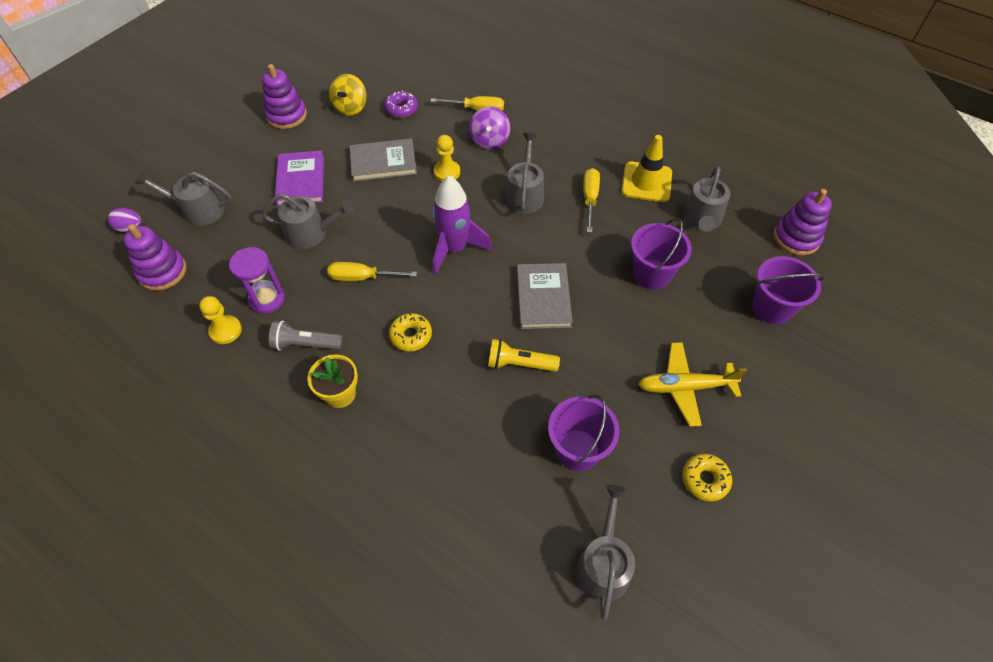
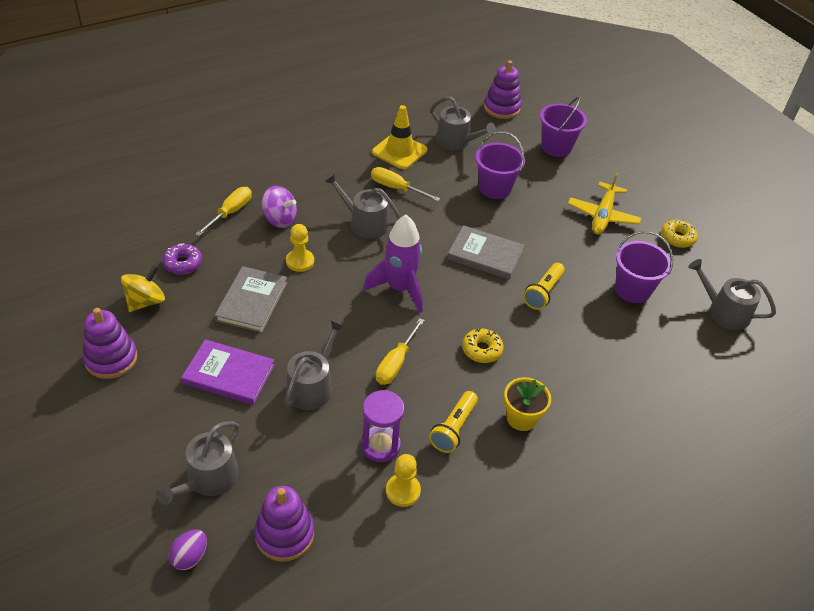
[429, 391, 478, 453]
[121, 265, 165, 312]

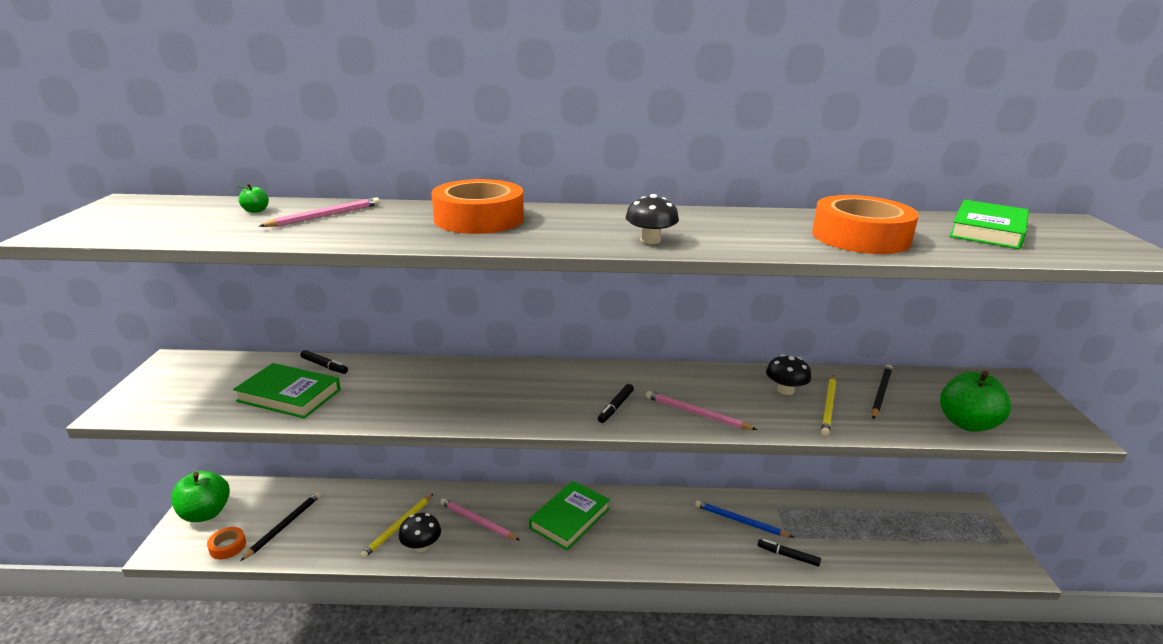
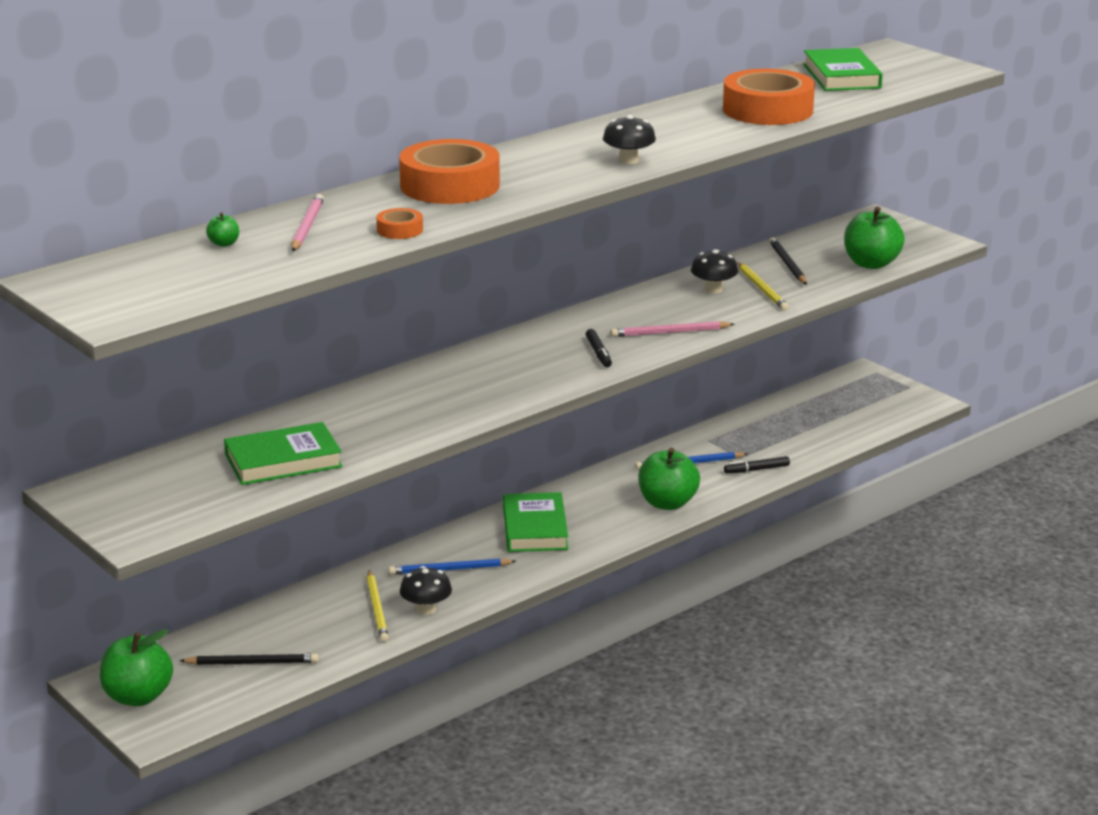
[377, 208, 423, 239]
[179, 653, 319, 665]
[300, 350, 348, 374] (first image)
[388, 558, 516, 575]
[638, 448, 700, 510]

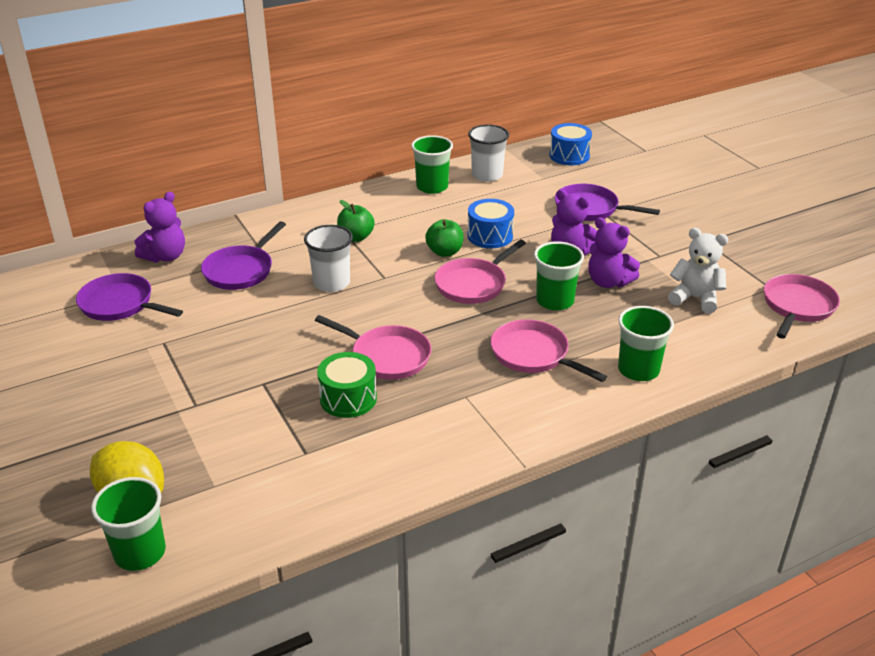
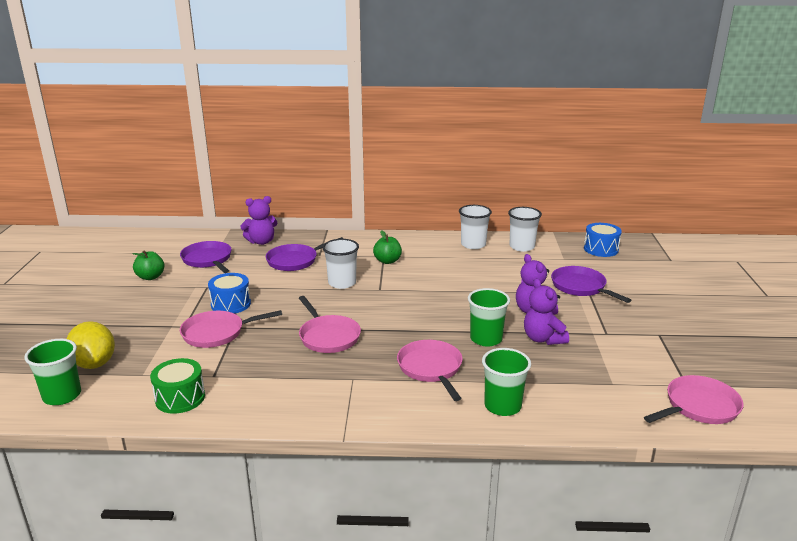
[150, 358, 205, 414]
[459, 205, 492, 249]
[132, 250, 165, 280]
[180, 310, 282, 348]
[208, 273, 251, 314]
[668, 228, 728, 314] (first image)

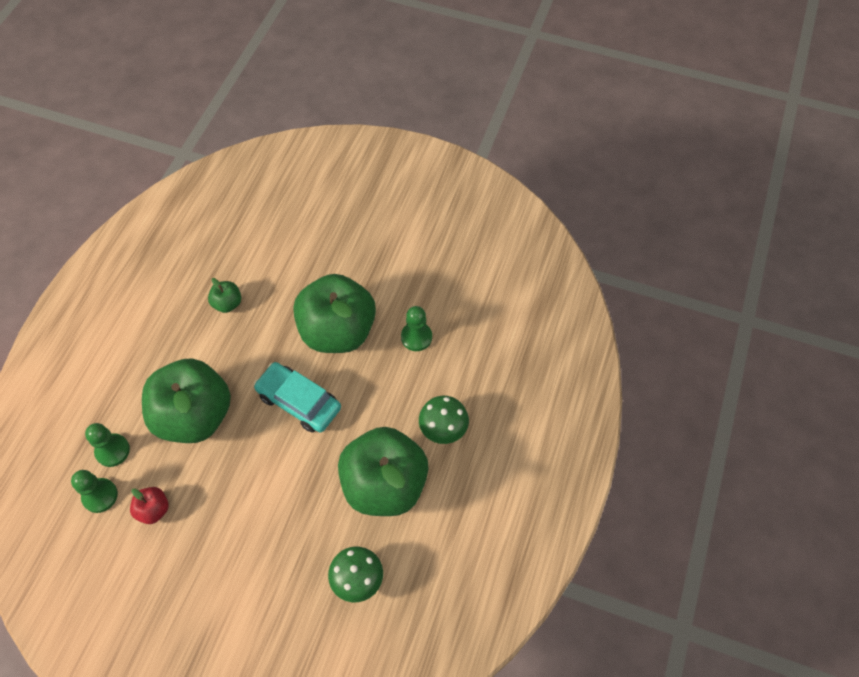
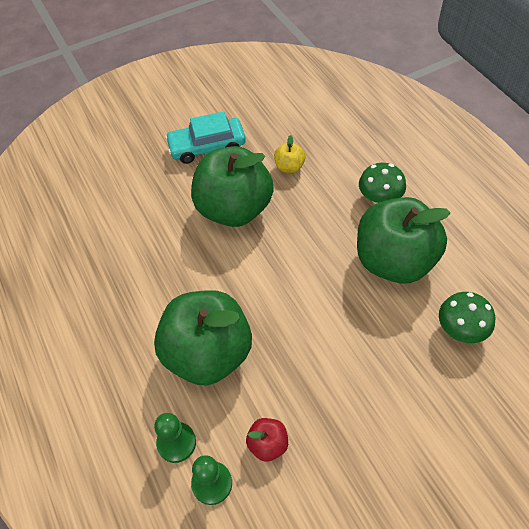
[208, 278, 241, 313] (first image)
[165, 111, 246, 164]
[274, 135, 306, 173]

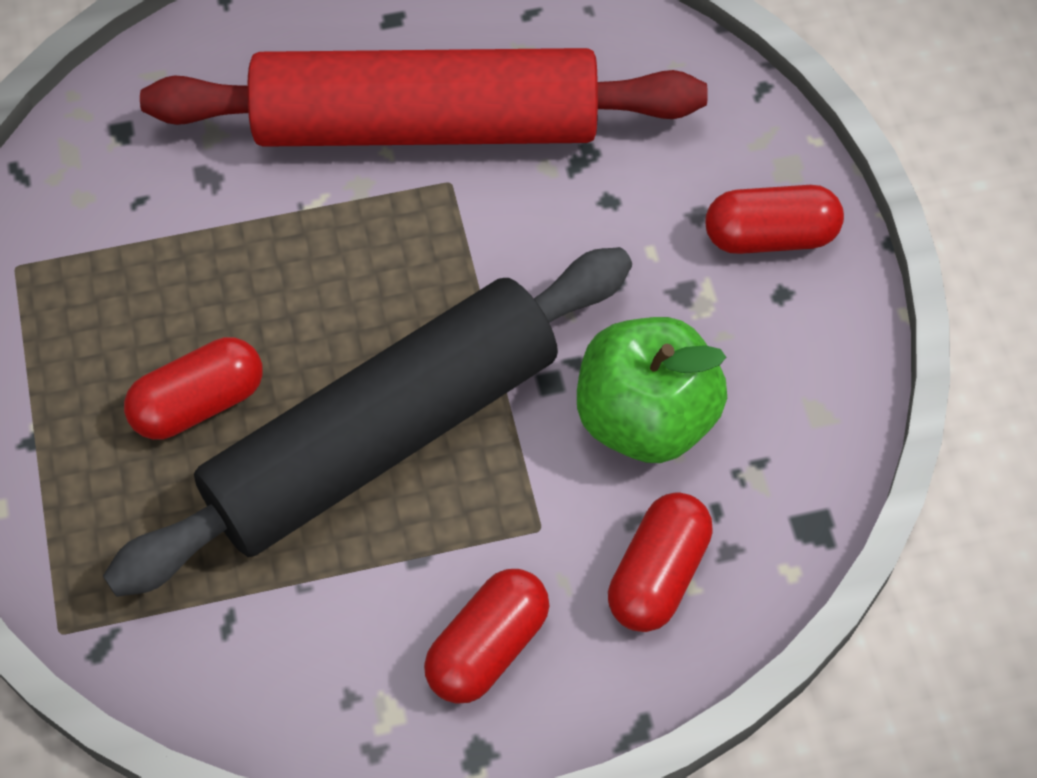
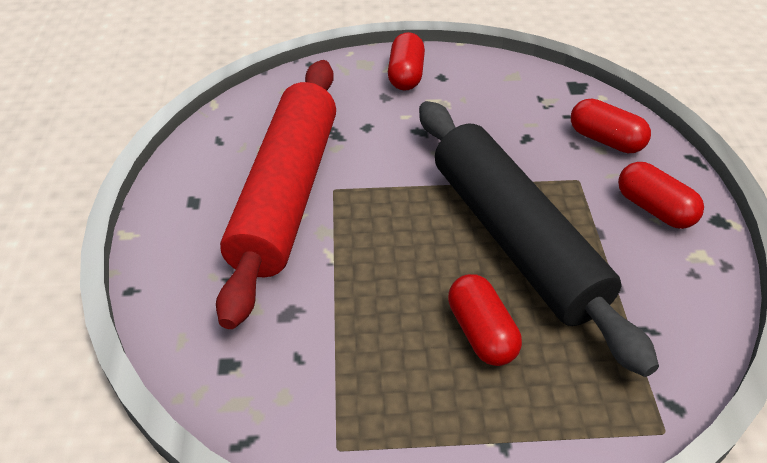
[577, 317, 727, 463] (first image)

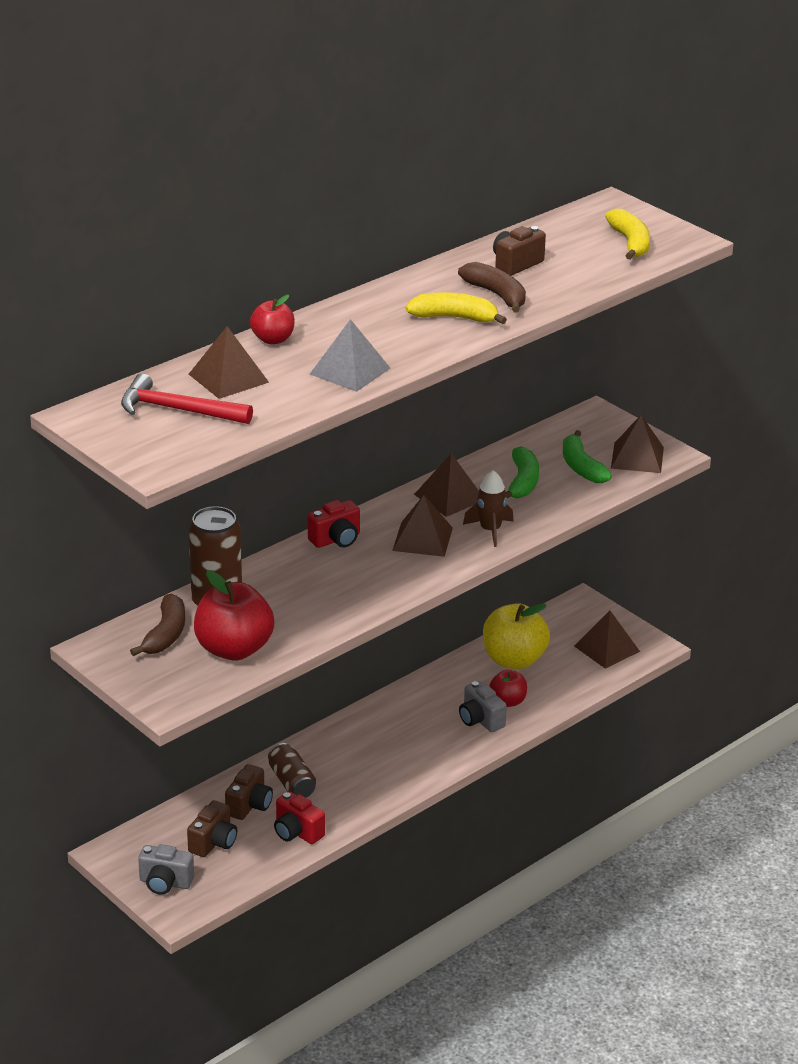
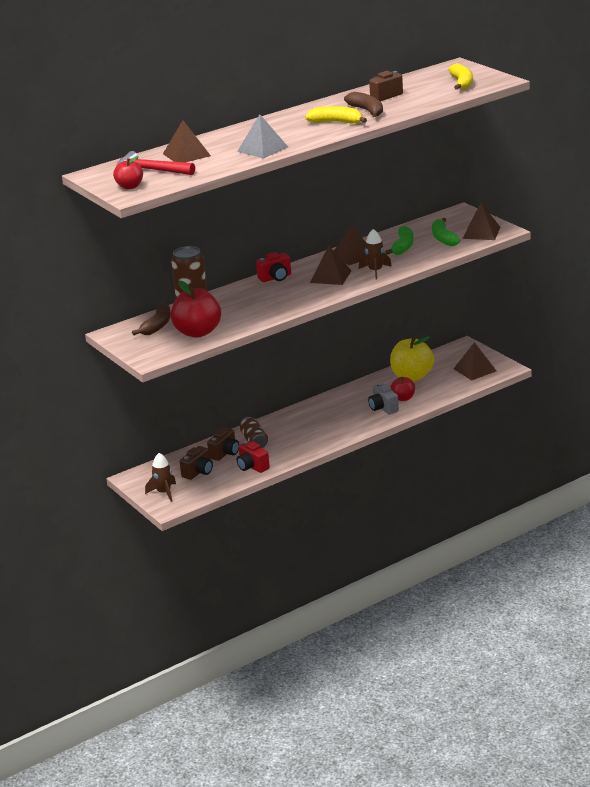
[145, 453, 176, 502]
[113, 156, 143, 189]

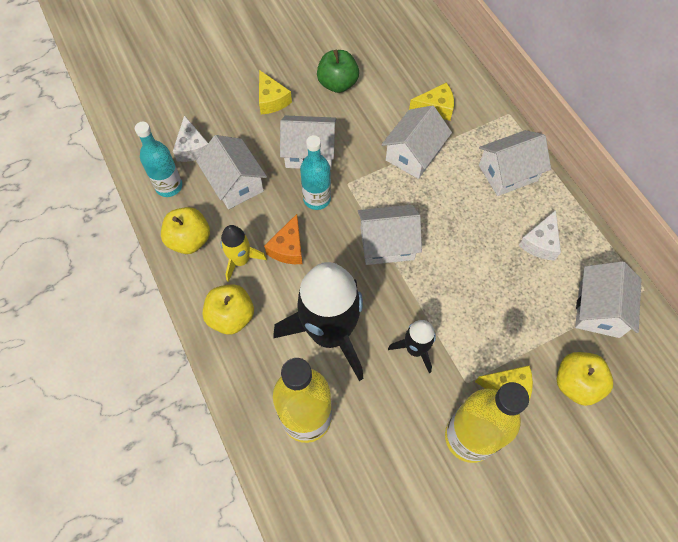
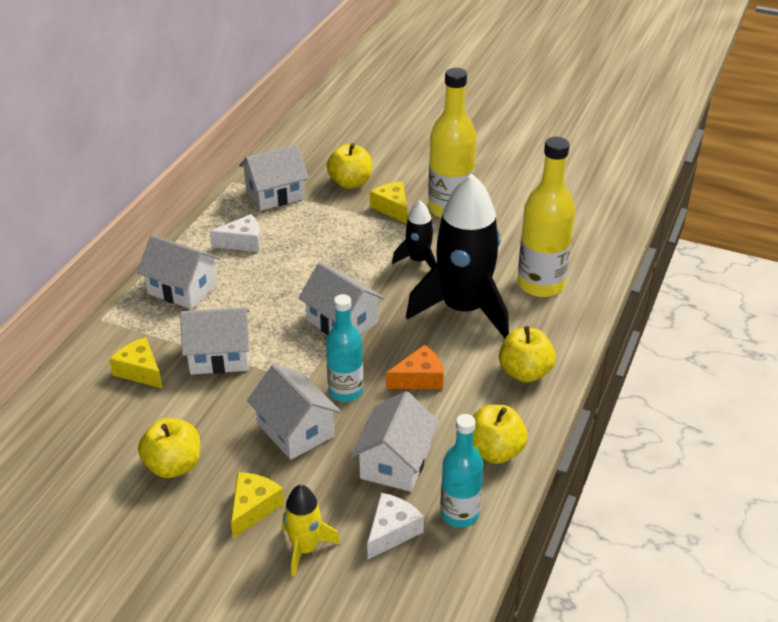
[282, 485, 340, 577]
[138, 418, 200, 478]

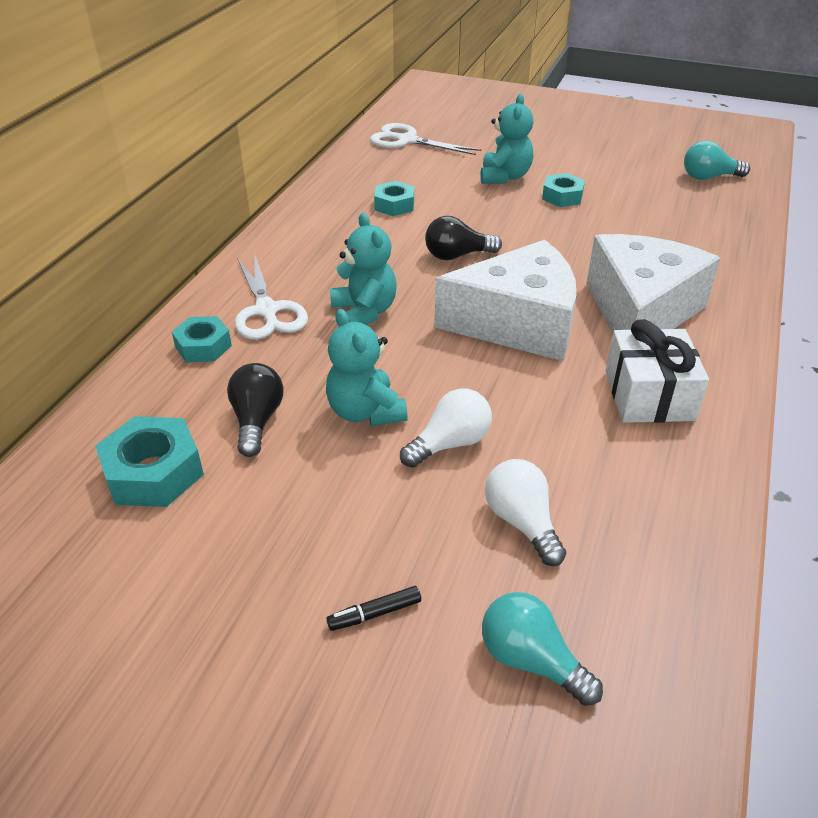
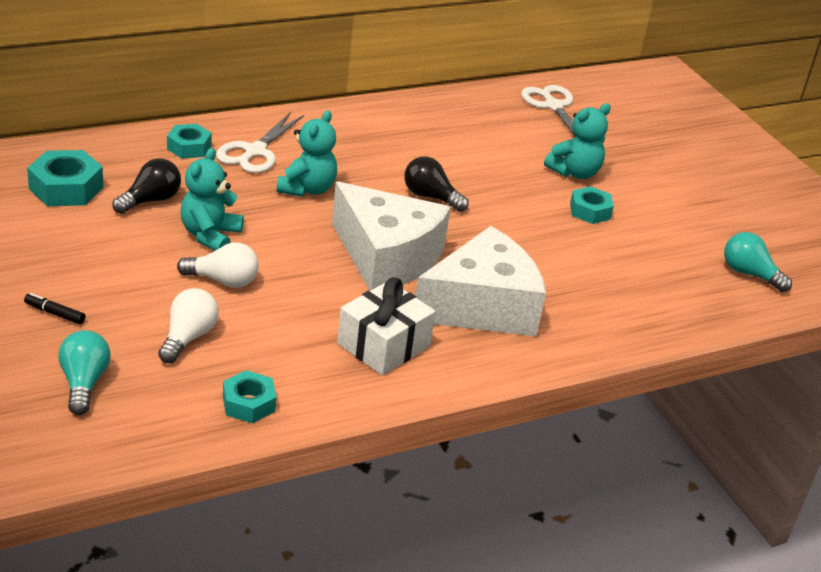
[223, 370, 276, 423]

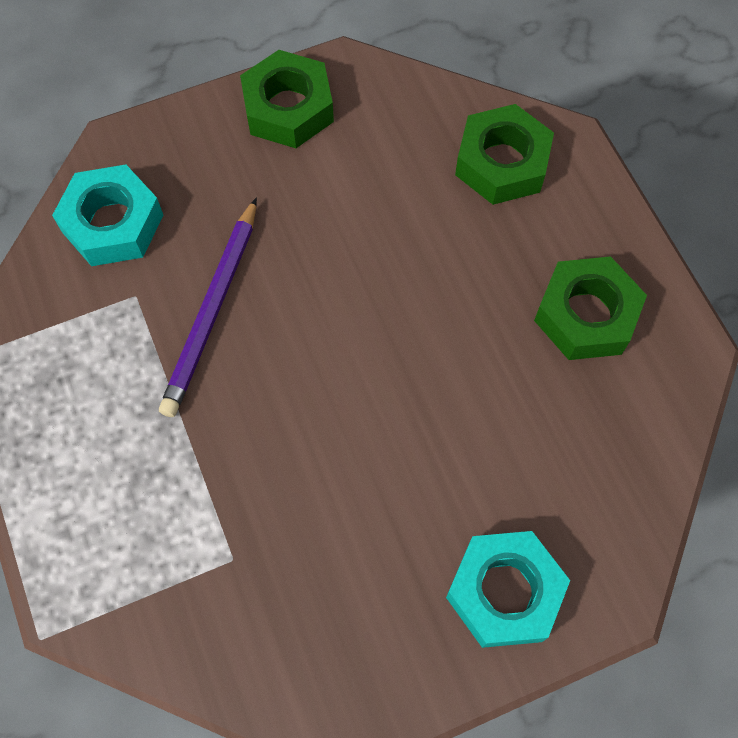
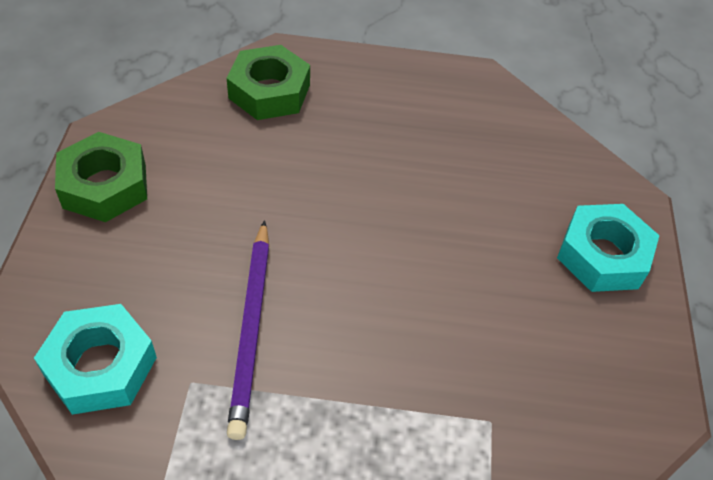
[227, 220, 269, 440]
[534, 256, 647, 360] (first image)

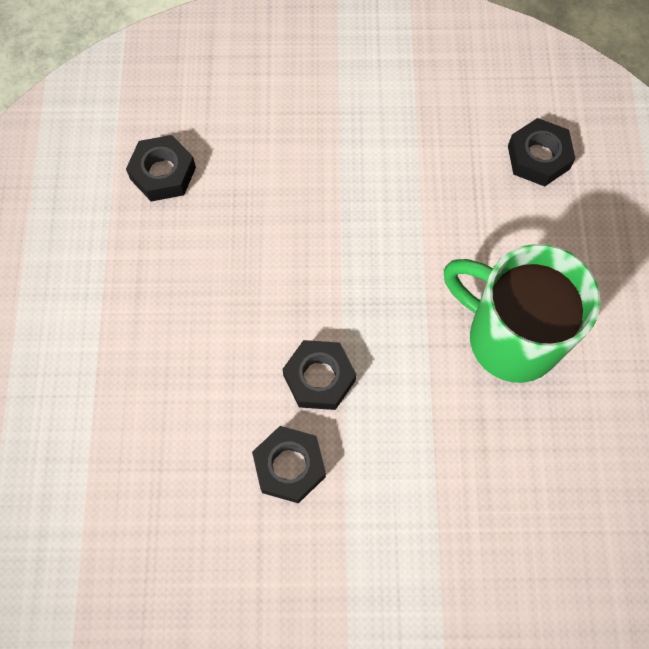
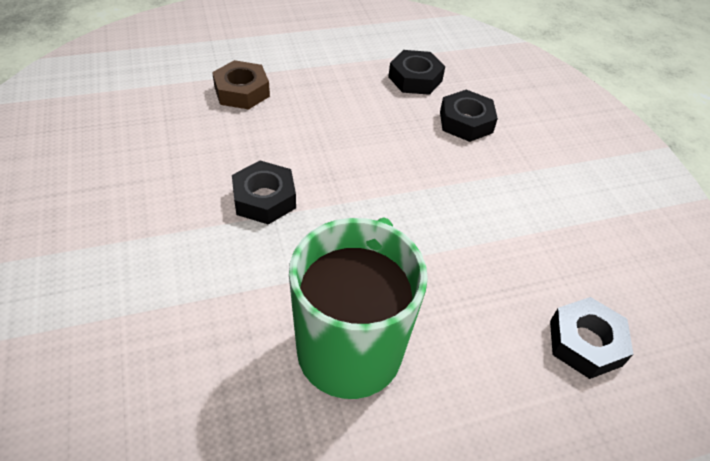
[440, 90, 498, 142]
[212, 60, 270, 110]

